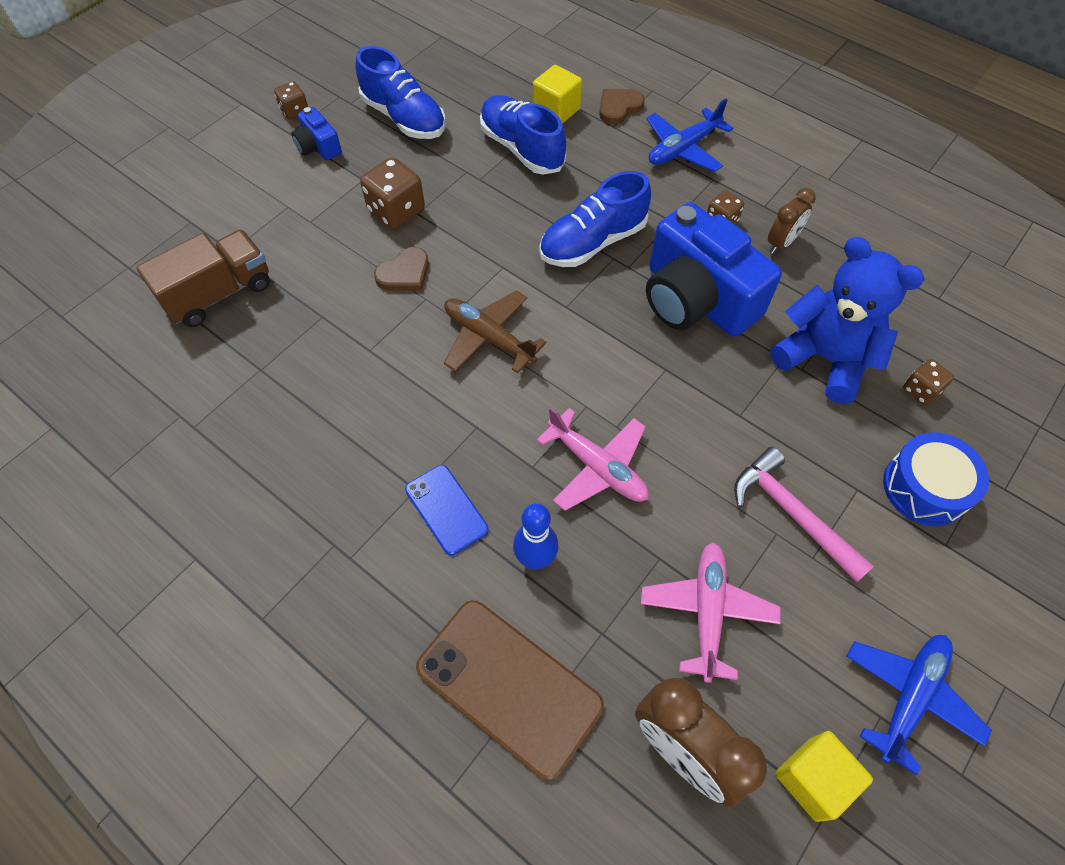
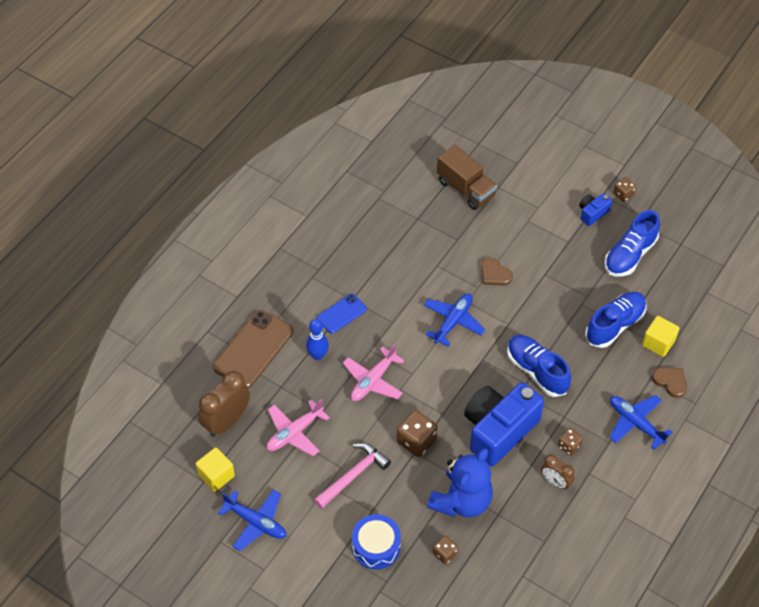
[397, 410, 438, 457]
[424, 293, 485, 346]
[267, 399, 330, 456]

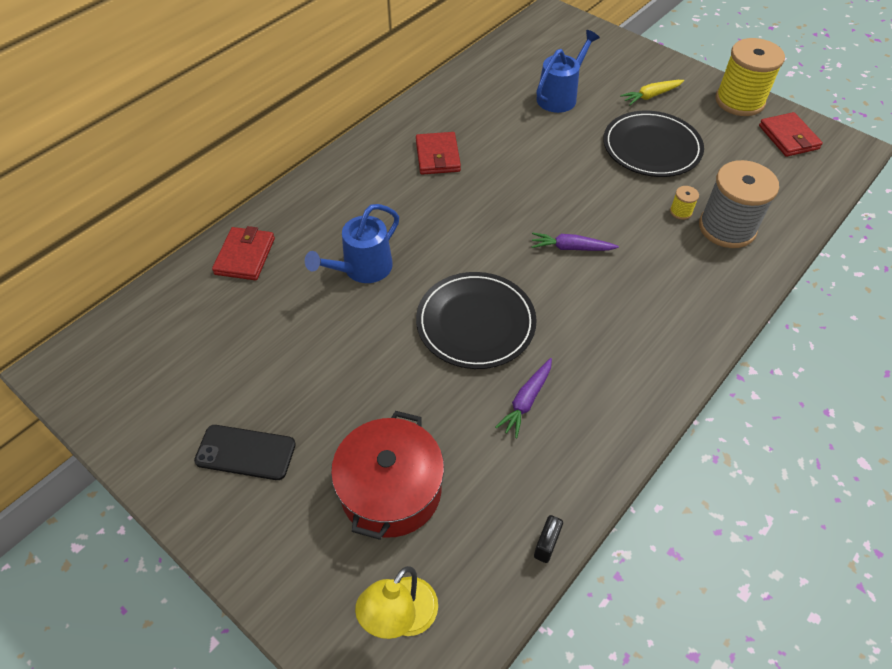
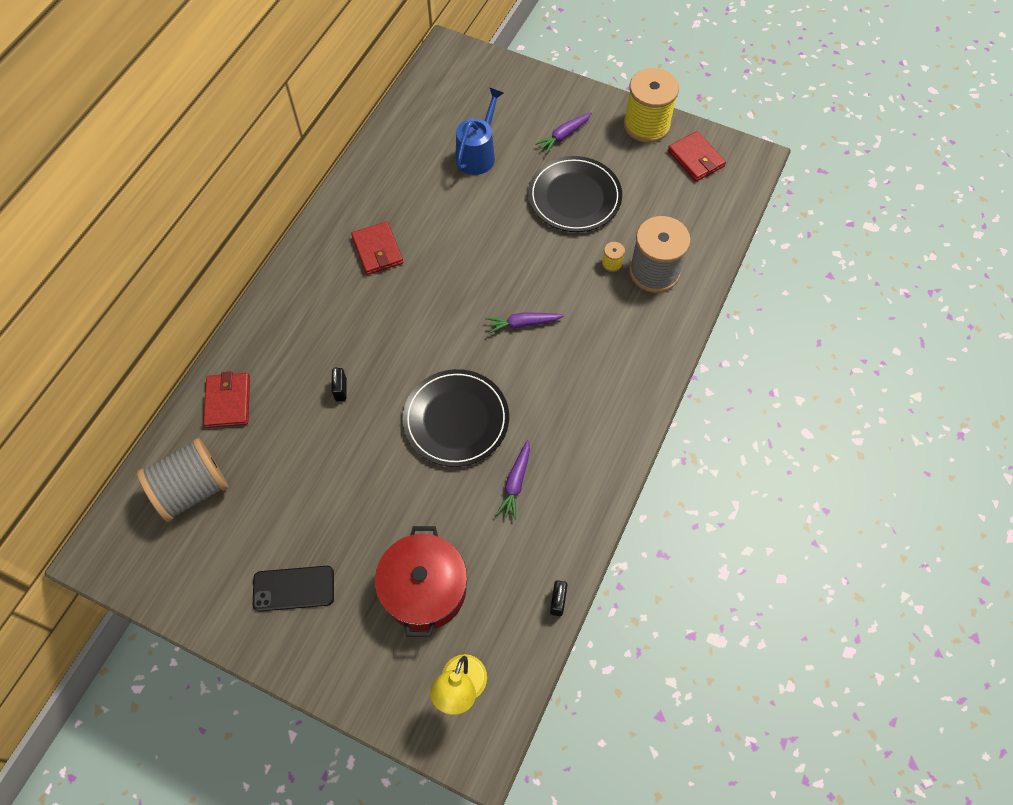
[332, 367, 347, 401]
[535, 112, 592, 154]
[137, 438, 228, 522]

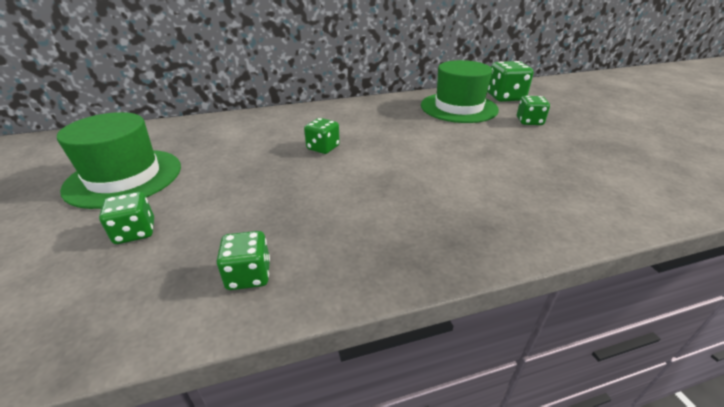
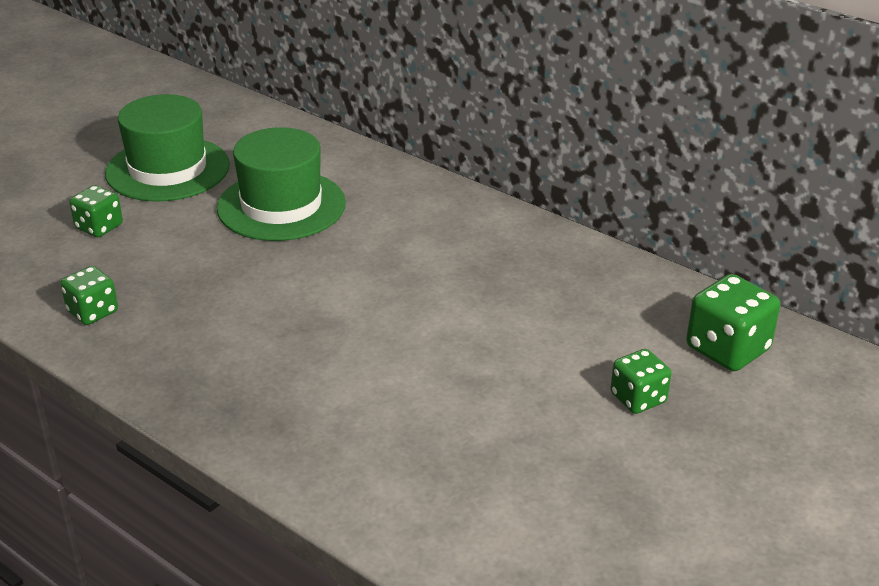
[304, 118, 340, 154] (first image)
[217, 127, 346, 241]

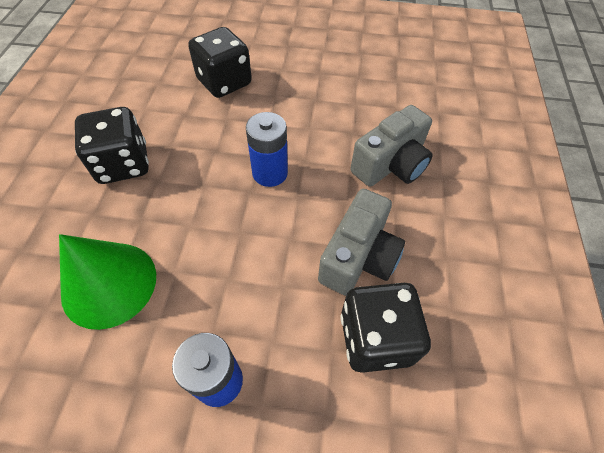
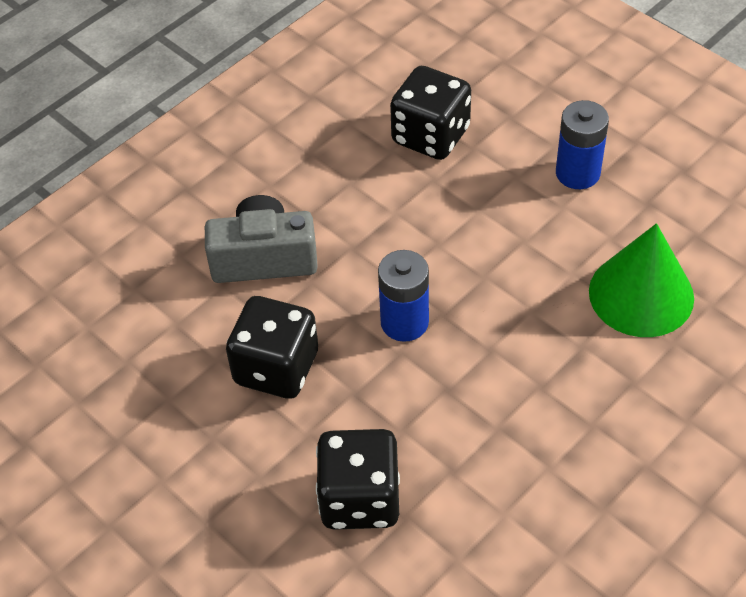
[226, 296, 318, 399]
[318, 189, 405, 296] (first image)

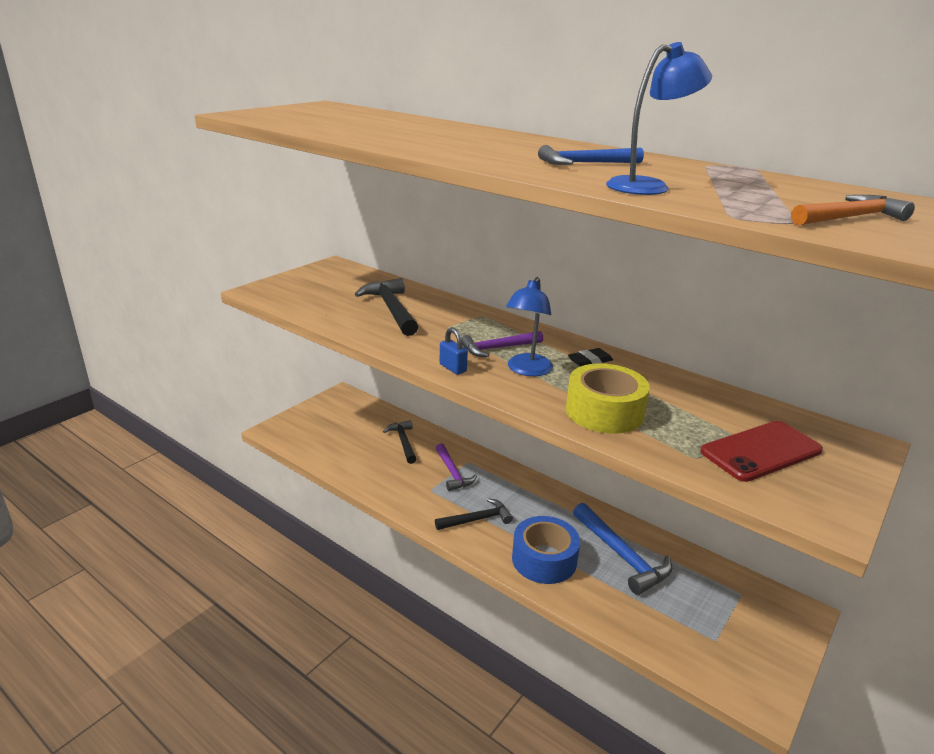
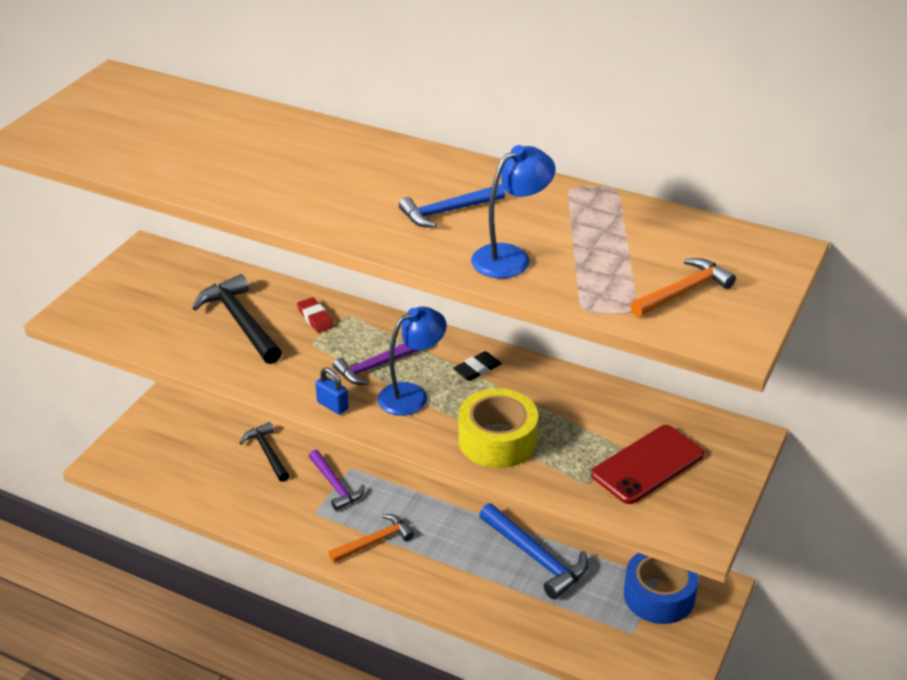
[329, 514, 414, 563]
[378, 307, 447, 416]
[624, 553, 699, 624]
[297, 297, 334, 333]

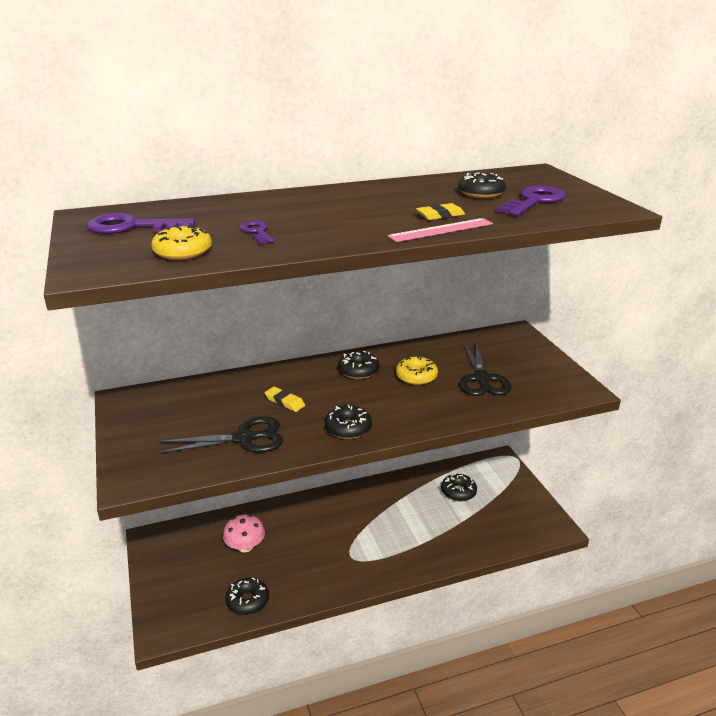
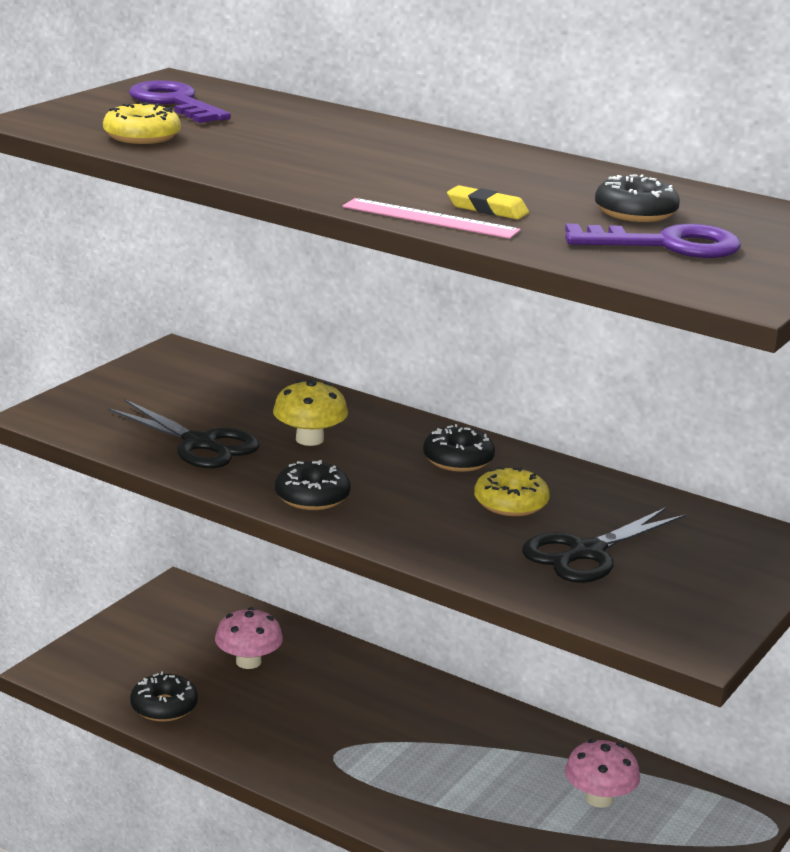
[239, 221, 275, 244] (first image)
[273, 380, 348, 446]
[565, 739, 640, 808]

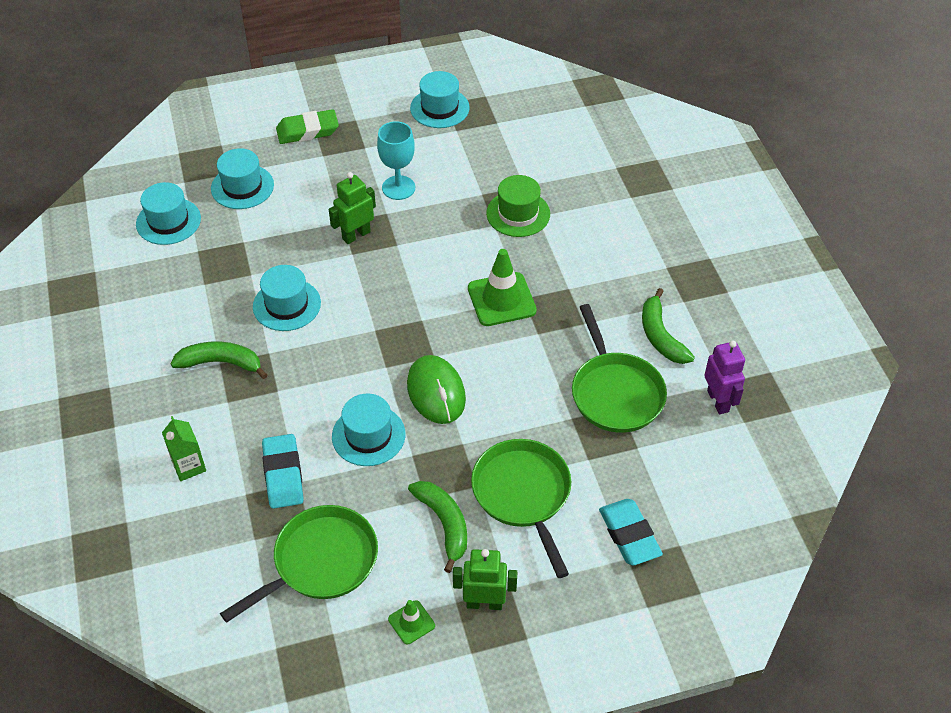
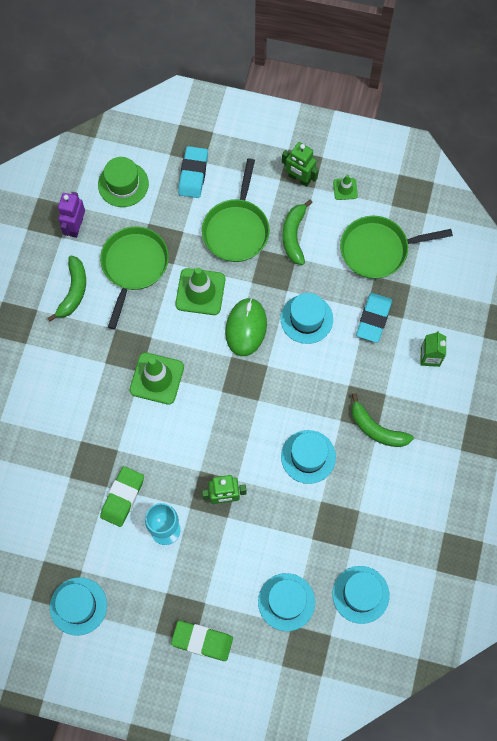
[98, 157, 149, 207]
[100, 466, 144, 527]
[175, 267, 225, 315]

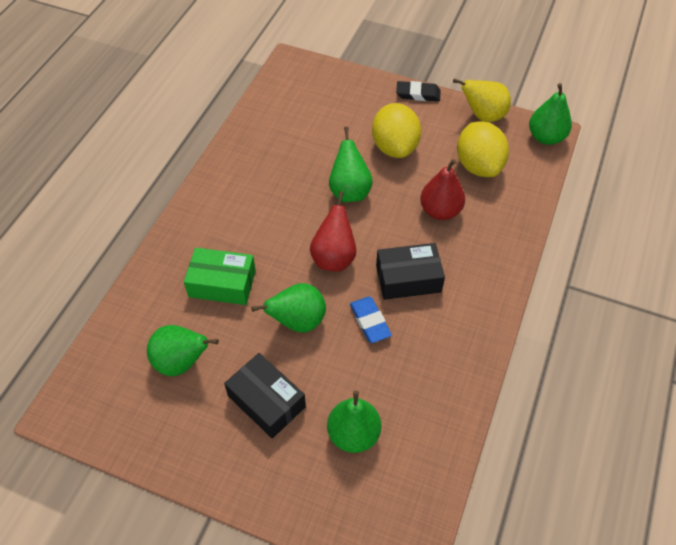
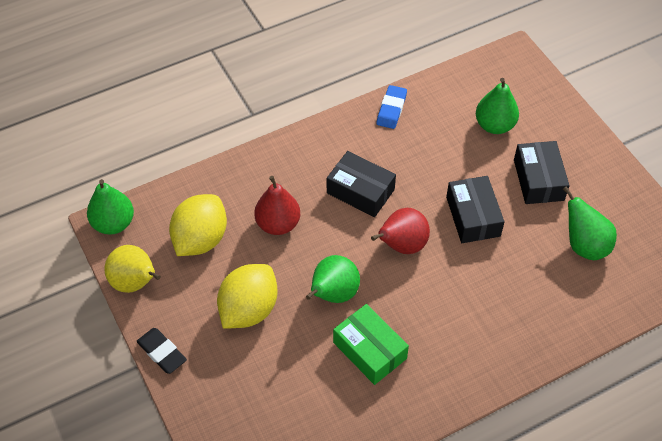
[333, 304, 409, 385]
[446, 176, 505, 243]
[377, 85, 407, 129]

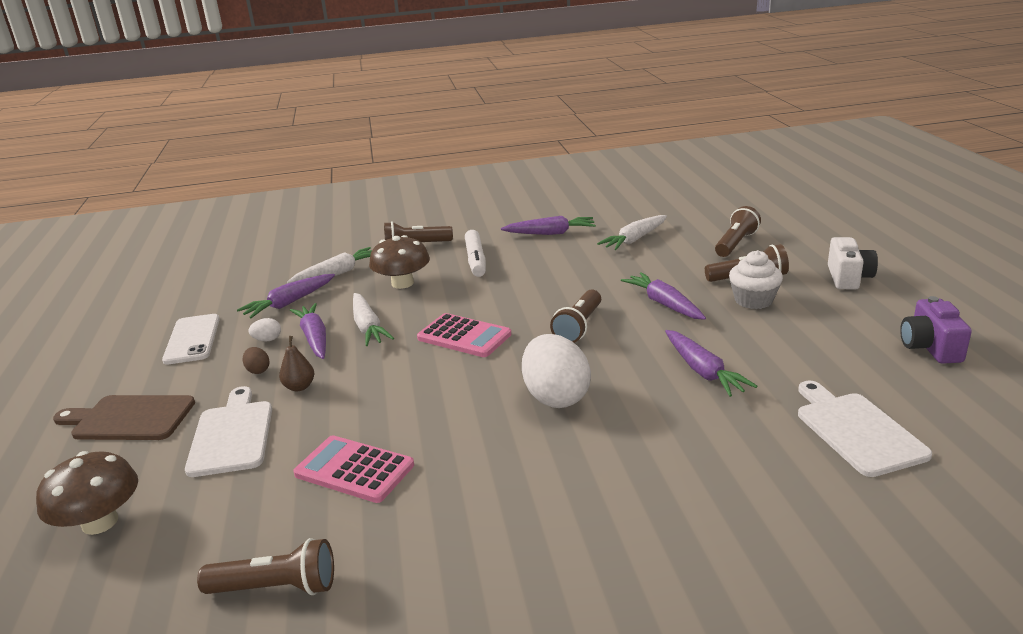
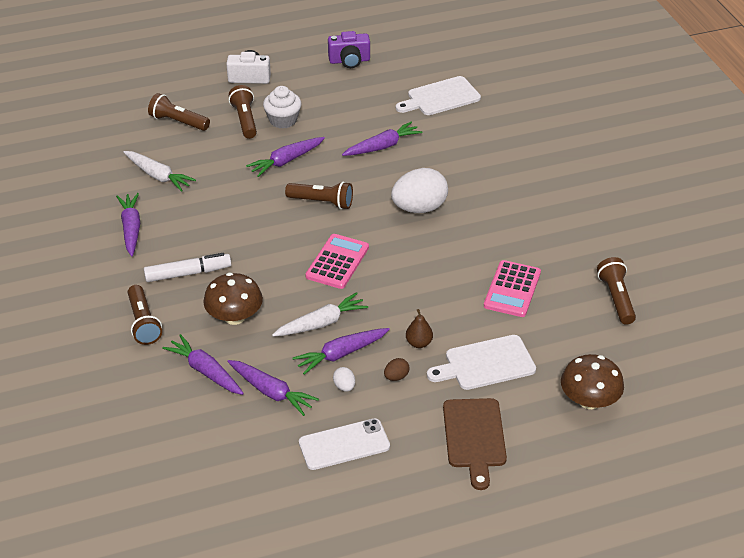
[162, 334, 244, 395]

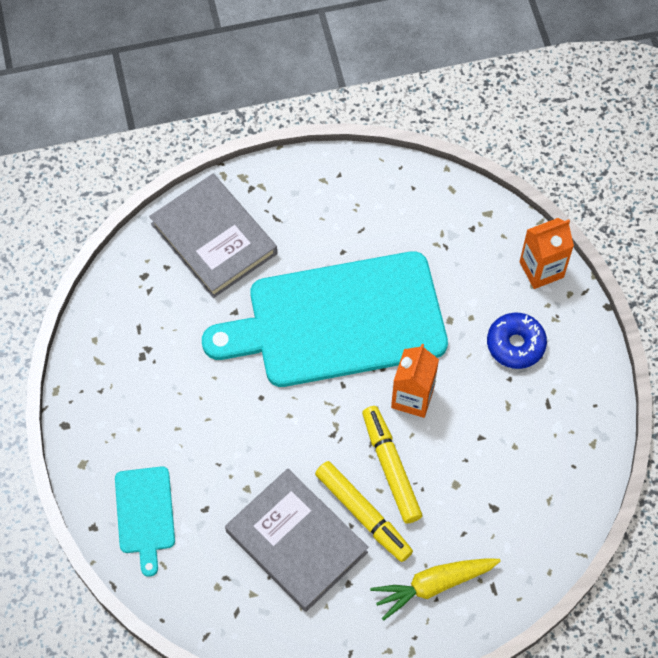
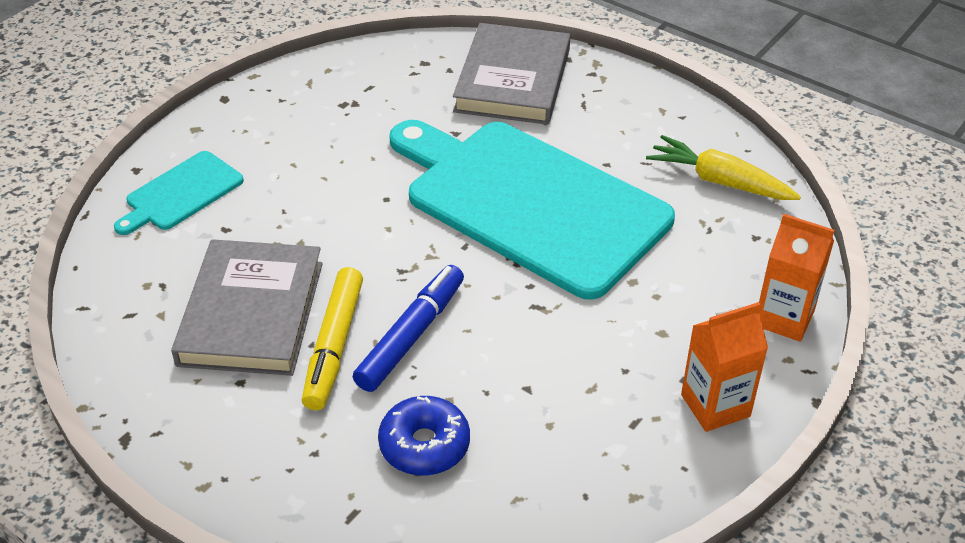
[353, 265, 464, 392]
[646, 135, 801, 200]
[681, 302, 768, 432]
[378, 396, 470, 476]

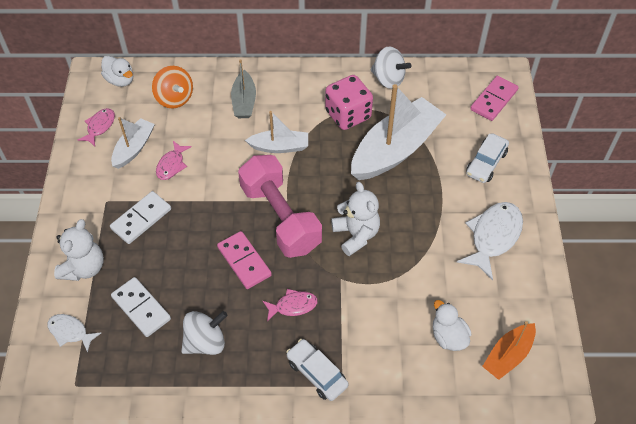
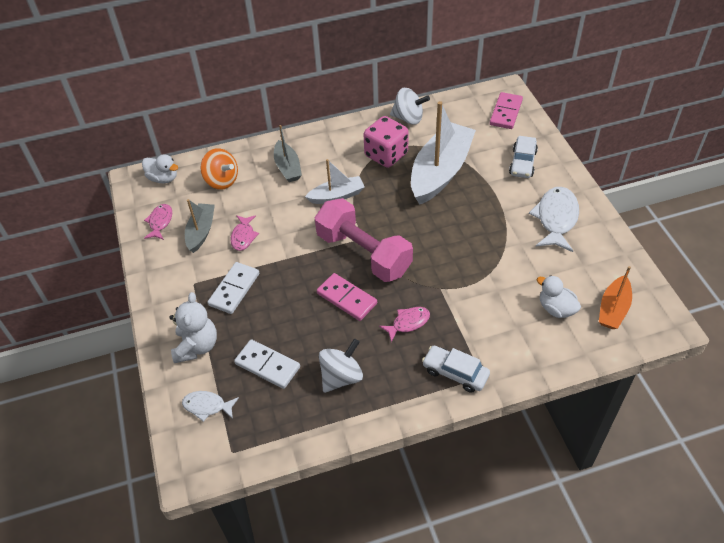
[185, 199, 215, 253]
[331, 182, 380, 256] (first image)

